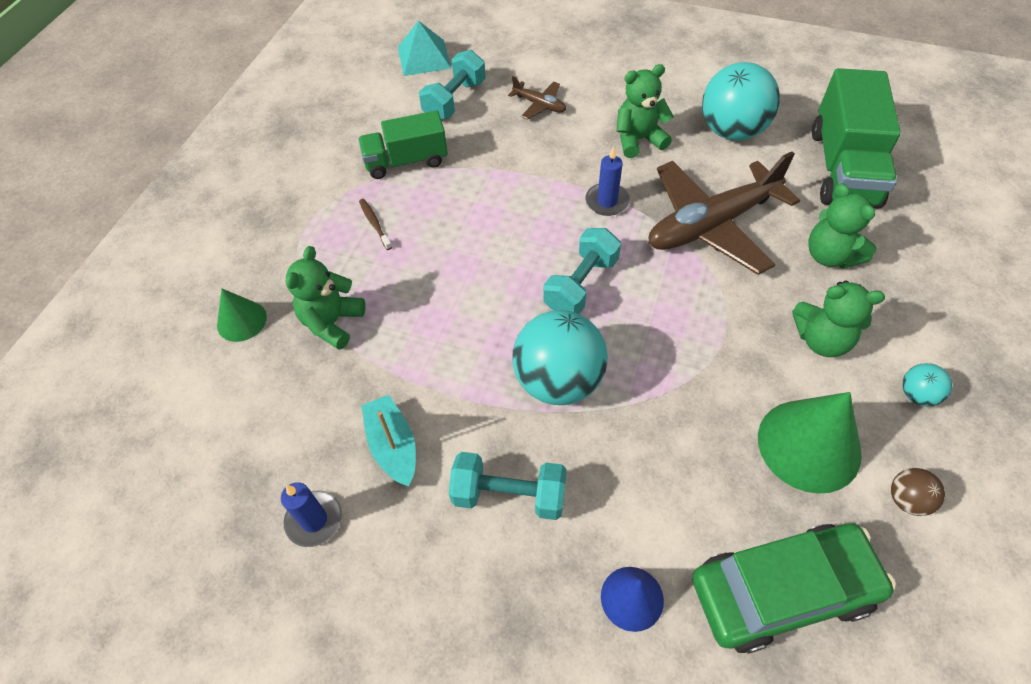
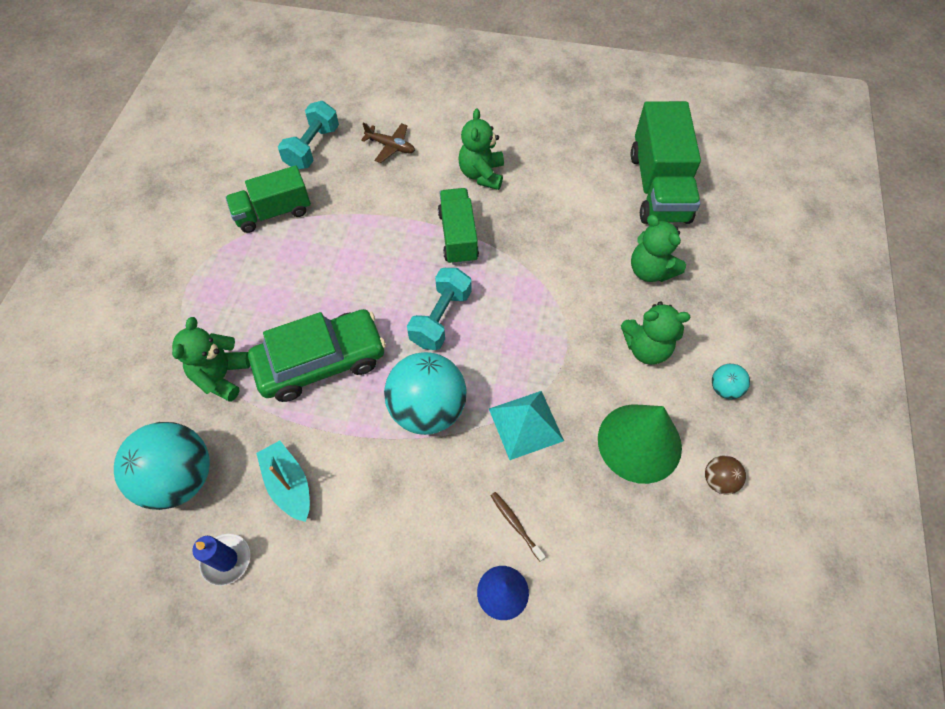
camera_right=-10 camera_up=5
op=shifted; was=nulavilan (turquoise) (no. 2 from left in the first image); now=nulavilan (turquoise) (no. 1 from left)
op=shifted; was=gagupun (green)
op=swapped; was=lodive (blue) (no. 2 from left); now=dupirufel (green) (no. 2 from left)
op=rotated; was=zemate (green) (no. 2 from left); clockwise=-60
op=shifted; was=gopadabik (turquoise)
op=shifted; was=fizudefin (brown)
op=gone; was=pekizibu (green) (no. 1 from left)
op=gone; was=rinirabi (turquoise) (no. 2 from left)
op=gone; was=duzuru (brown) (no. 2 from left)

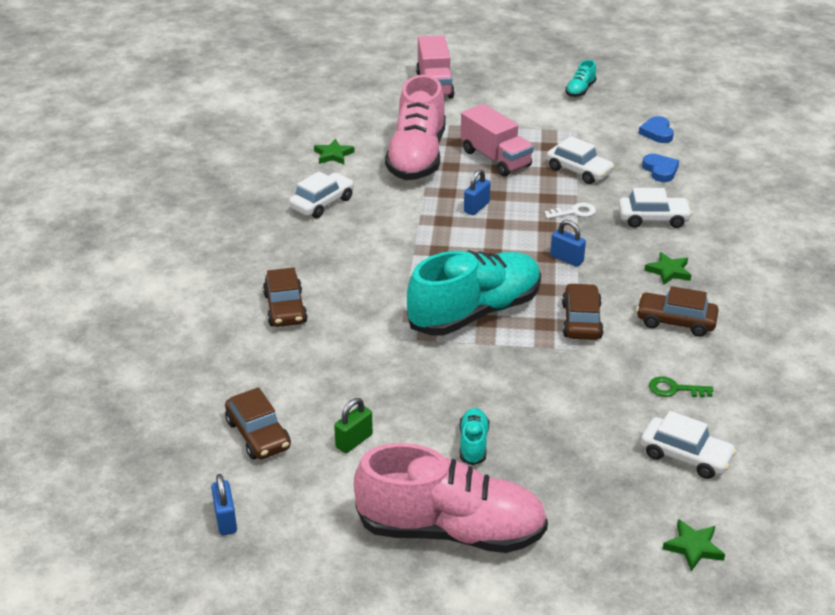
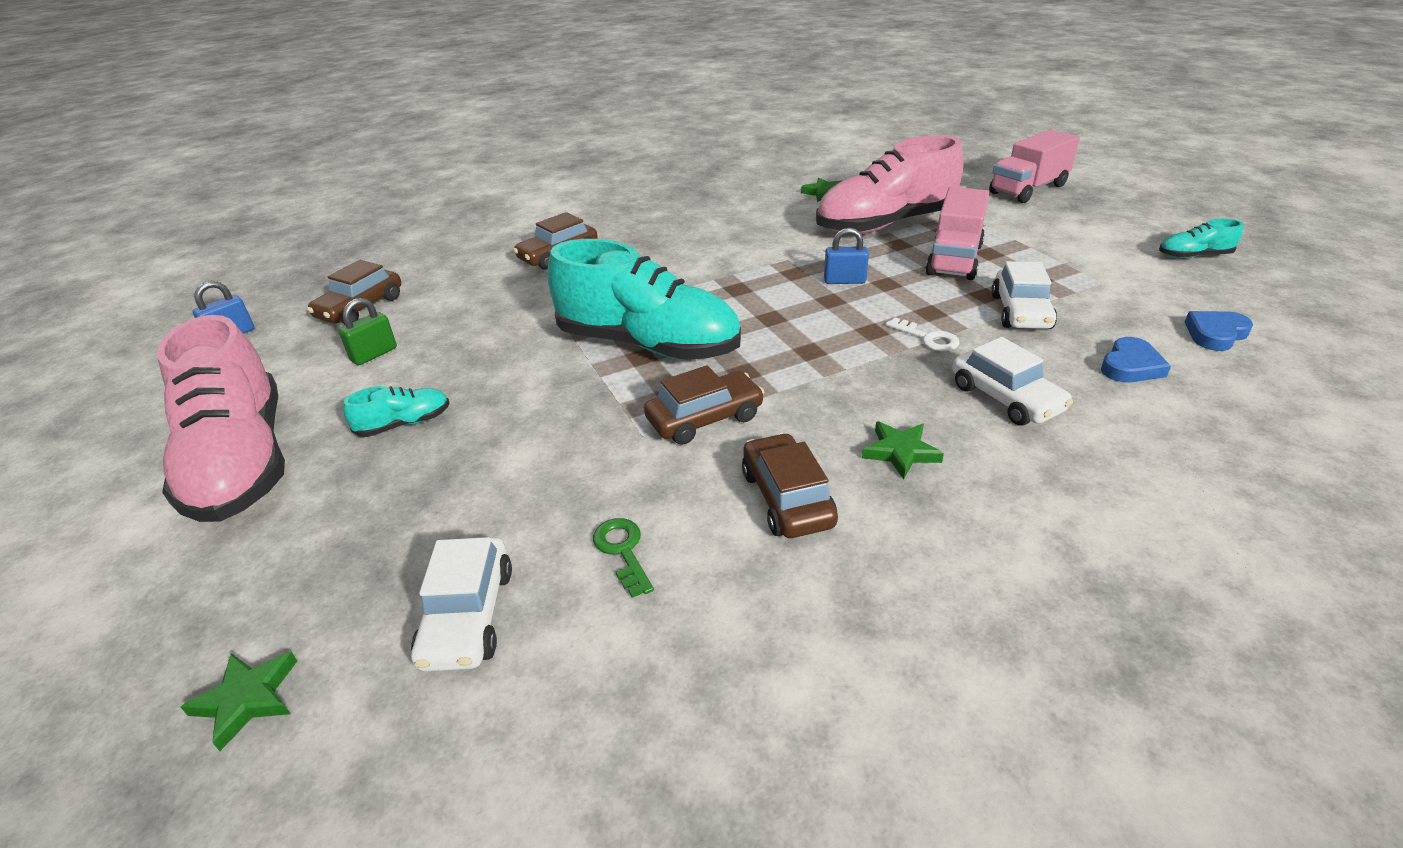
camera_right=60 camera_up=0
op=rotated; was=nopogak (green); clockwise=-60
op=gone; was=gagupun (white) (no. 1 from left)
op=gone; was=nopogak (blue) (no. 3 from left)

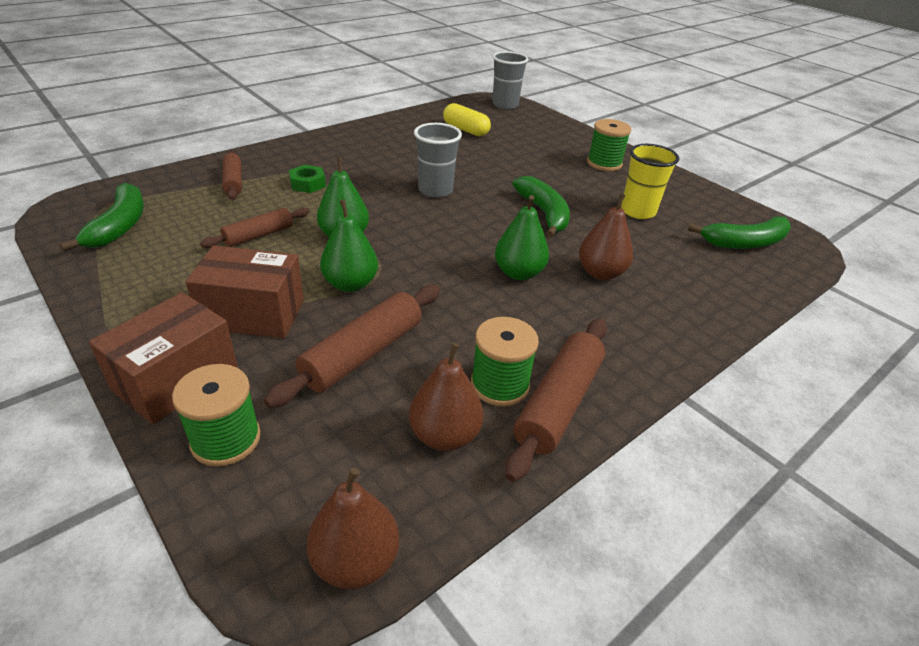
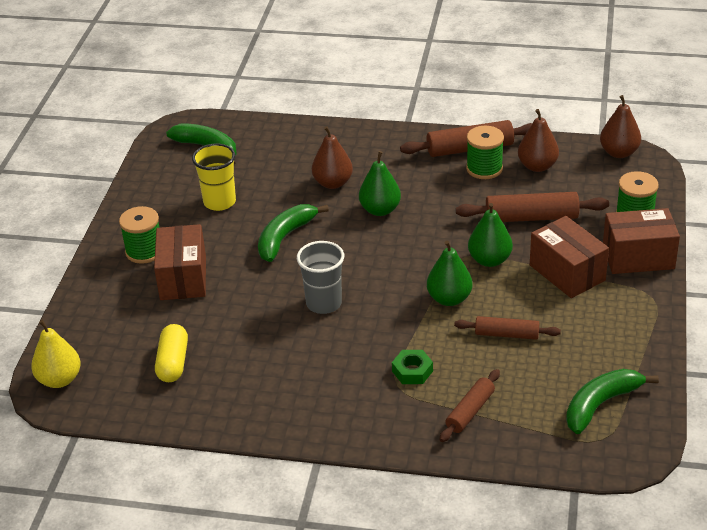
camera_right=-125 camera_up=0
op=swapped; was=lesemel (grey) (no. 2 from left); now=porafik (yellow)
op=new; now=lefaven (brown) (no. 1 from left)

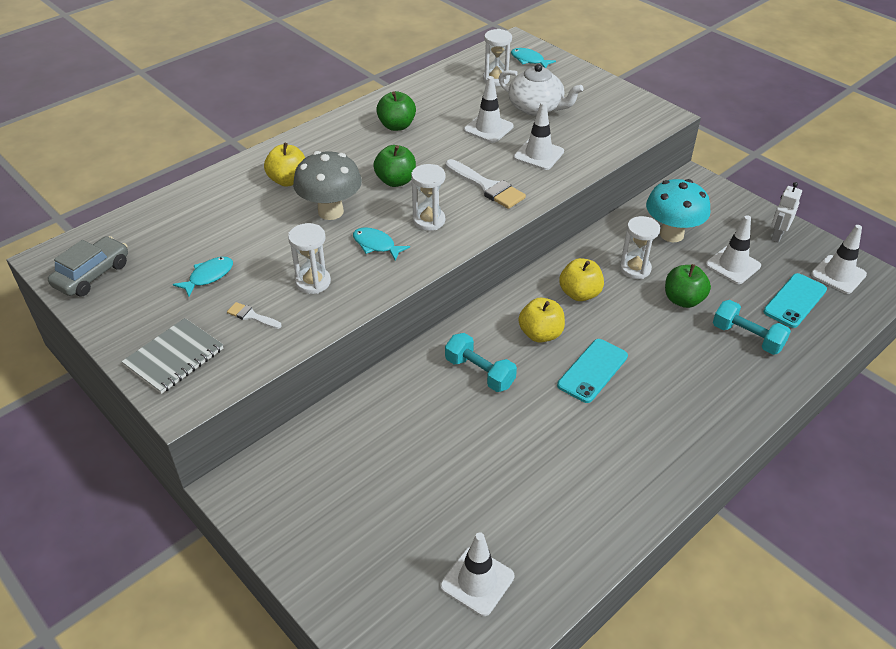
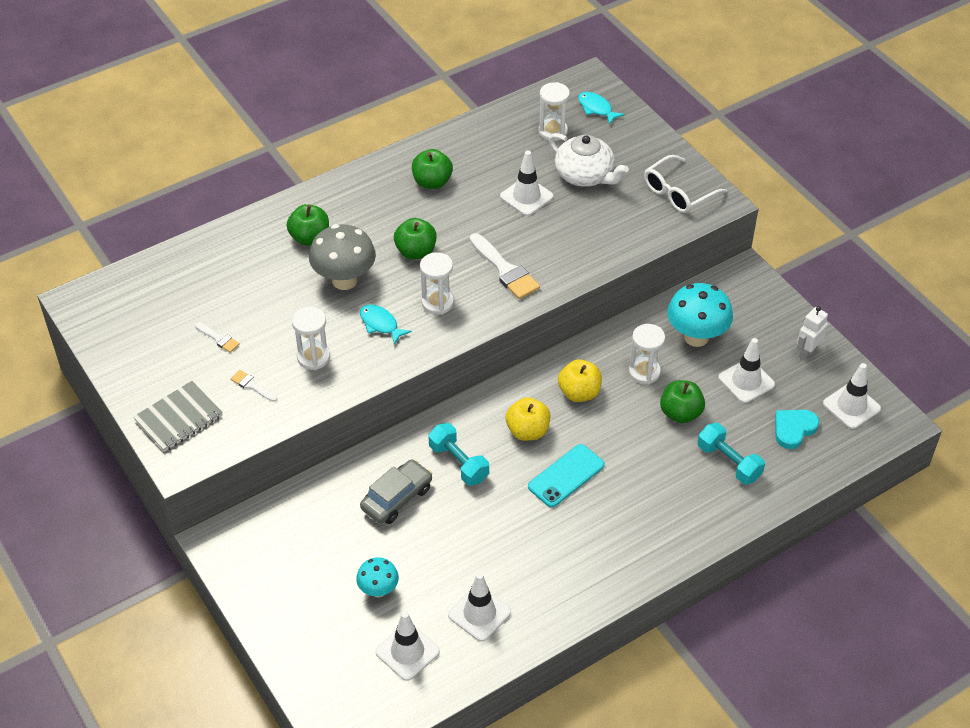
camera_right=10 camera_up=5
op=swapped; was=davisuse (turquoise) (no. 1 from left); now=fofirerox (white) (no. 1 from left)
op=repainted; was=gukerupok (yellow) (no. 1 from left); now=gukerupok (green) (no. 1 from left)
op=new; now=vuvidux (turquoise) (no. 1 from left)
op=shifted; was=gagupun (grey)
op=shifted; was=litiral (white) (no. 3 from left in the first image); now=litiral (white) (no. 2 from left)
op=new; now=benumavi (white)
op=swapped; was=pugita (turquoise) (no. 2 from left); now=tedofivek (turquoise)

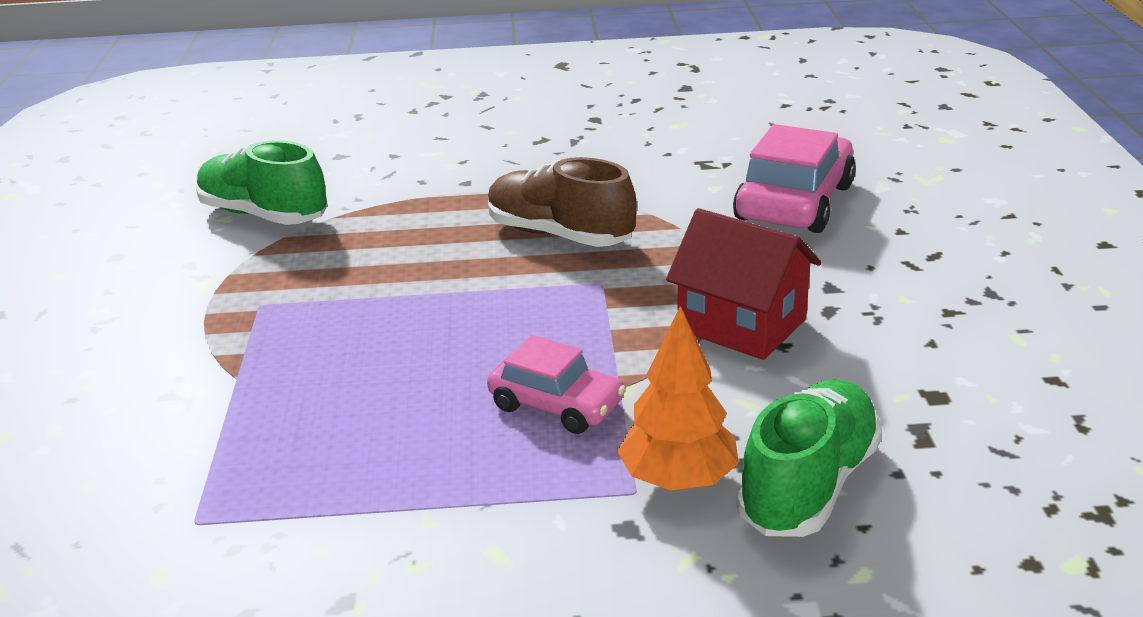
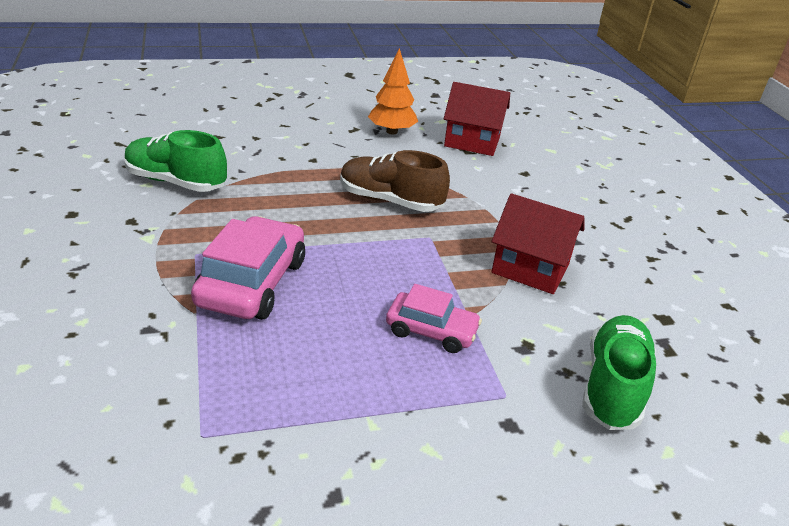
camera_right=-15 camera_up=5
op=shifted; was=gagupun (pink) (no. 2 from left in the first image); now=gagupun (pink) (no. 1 from left)
op=shifted; was=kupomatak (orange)
op=new; now=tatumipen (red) (no. 1 from left)

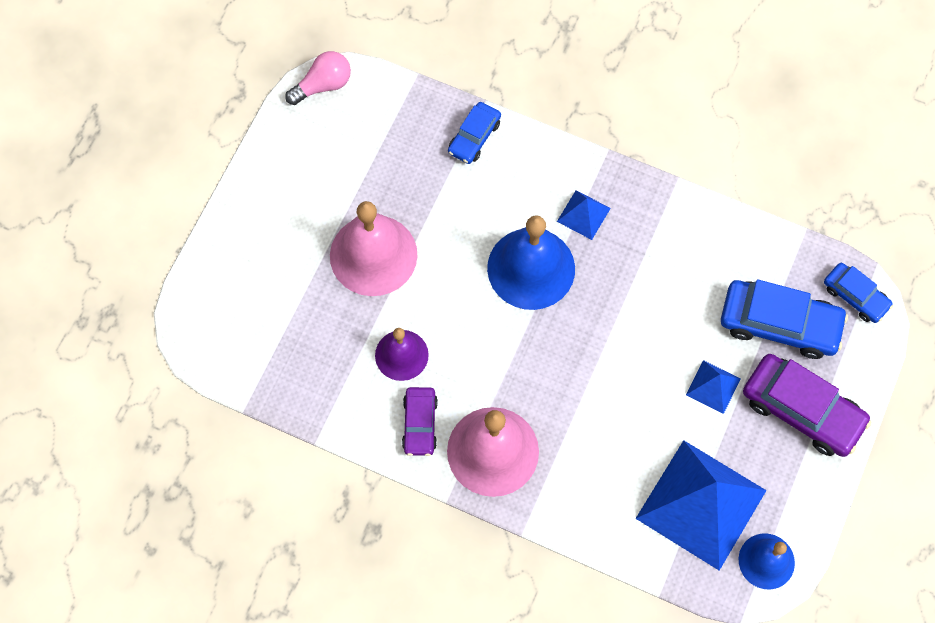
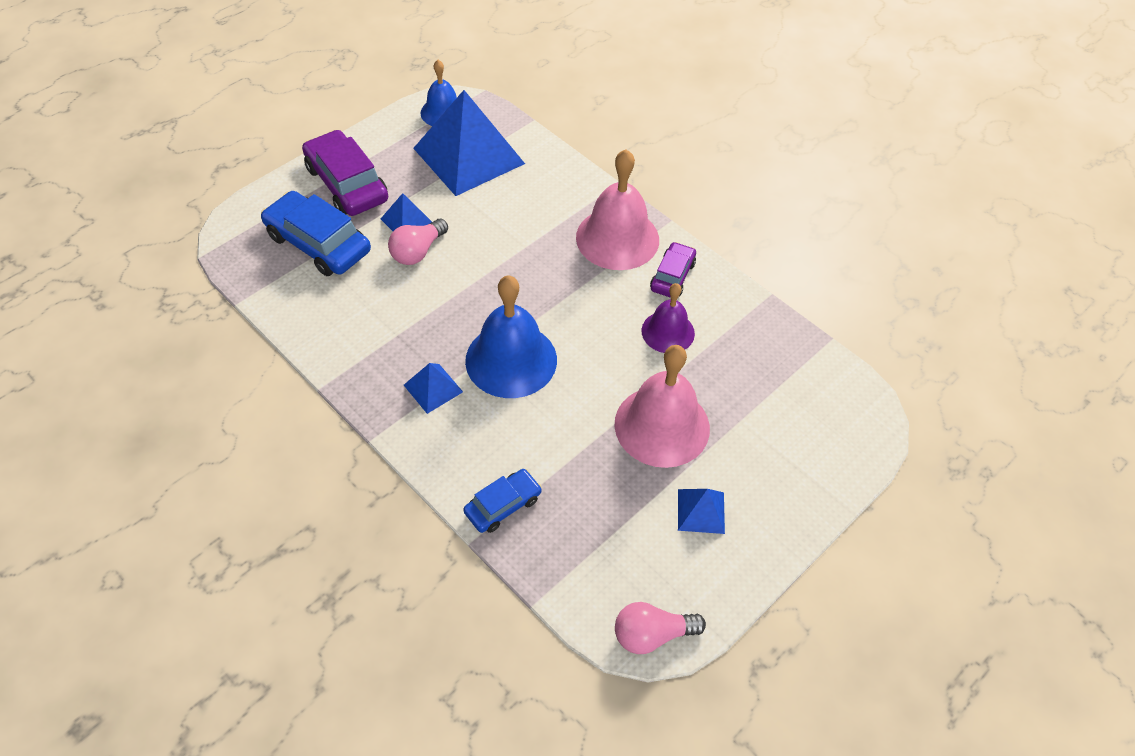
camera_right=-160 camera_up=-15
op=new; now=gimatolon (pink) (no. 1 from left)
op=new; now=gopadabik (blue) (no. 4 from left)
op=gone; was=gagupun (blue) (no. 3 from left)

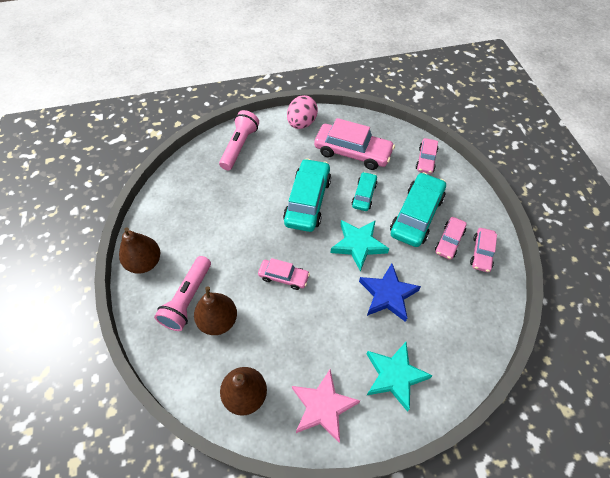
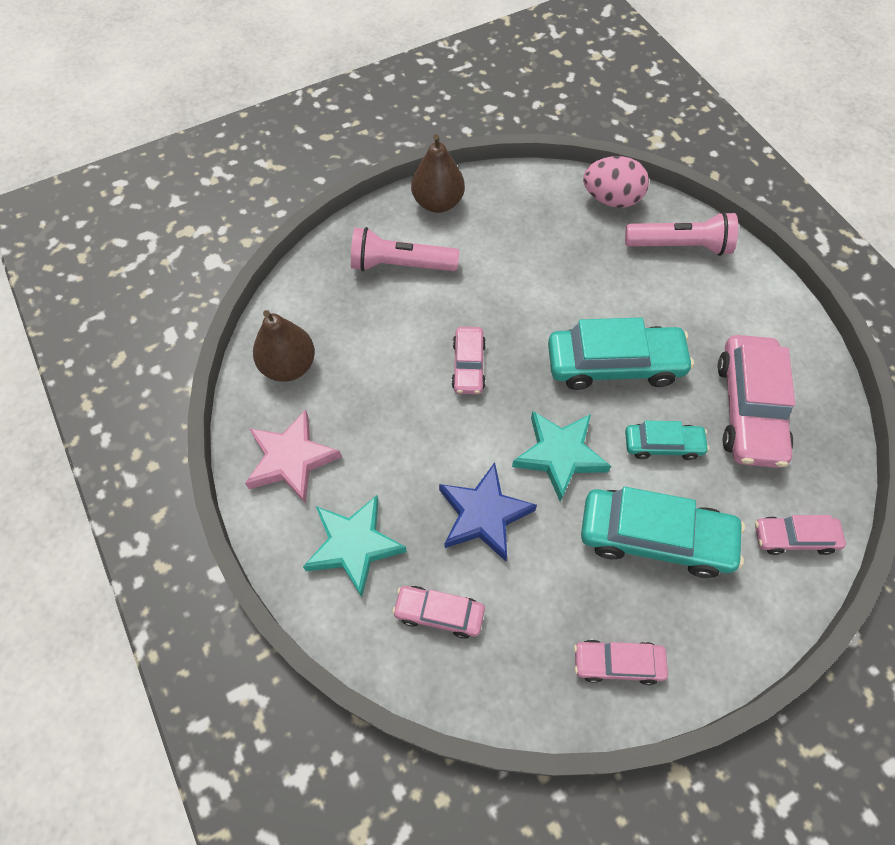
camera_right=75 camera_up=5
op=shifted; was=gagupun (pink) (no. 4 from left in the first image); now=gagupun (pink) (no. 1 from left)
op=shifted; was=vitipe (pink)
op=gone; was=porafik (brown) (no. 2 from left)

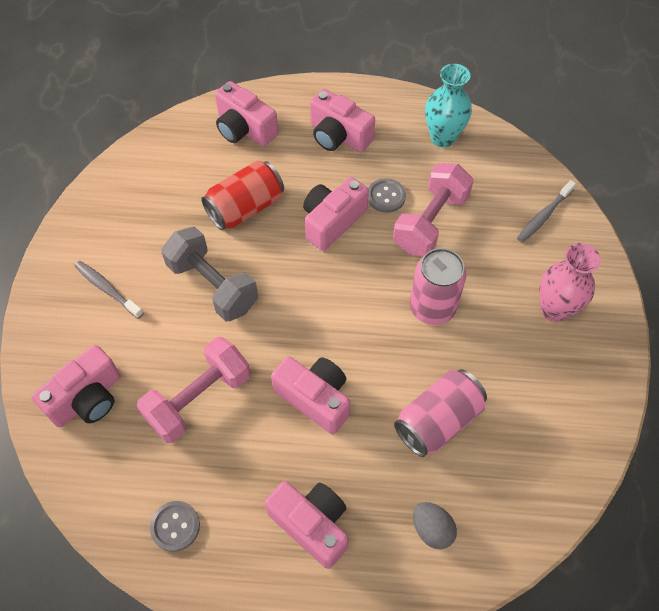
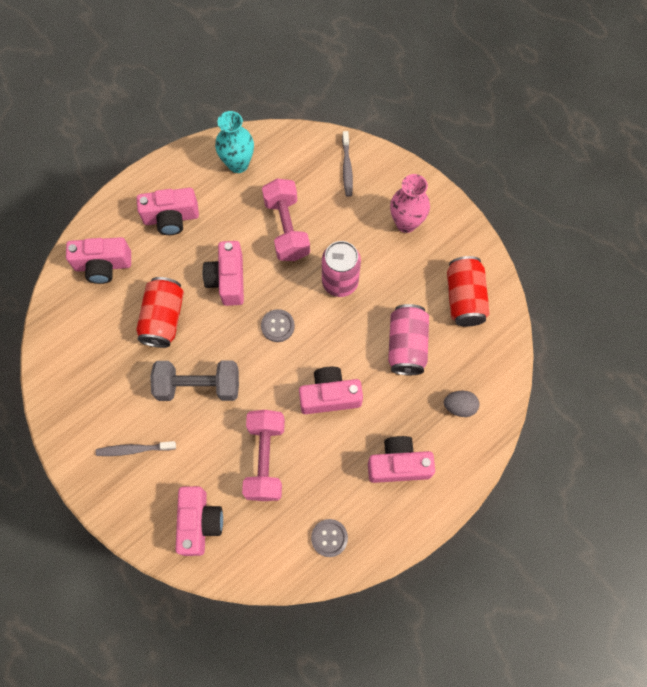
camera_right=-45 camera_up=10
op=shifted; was=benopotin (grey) (no. 2 from left in the first image); now=benopotin (grey) (no. 1 from left)
op=new; now=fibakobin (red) (no. 2 from left)

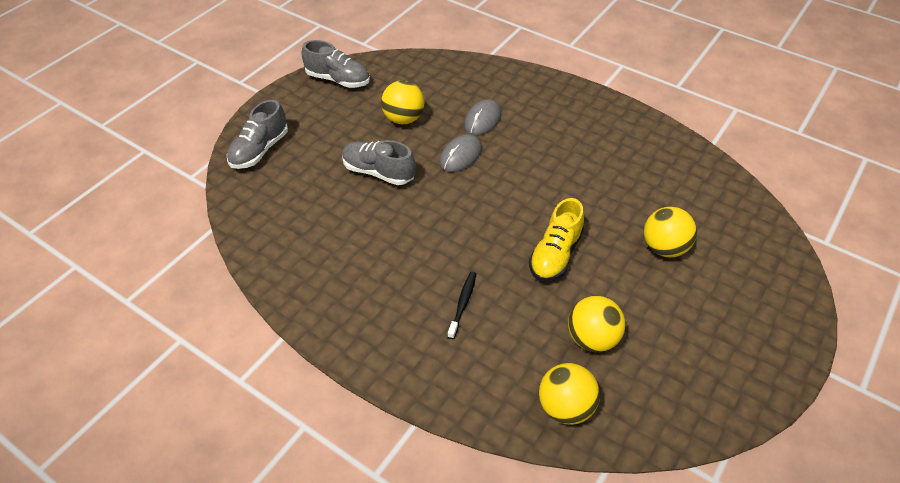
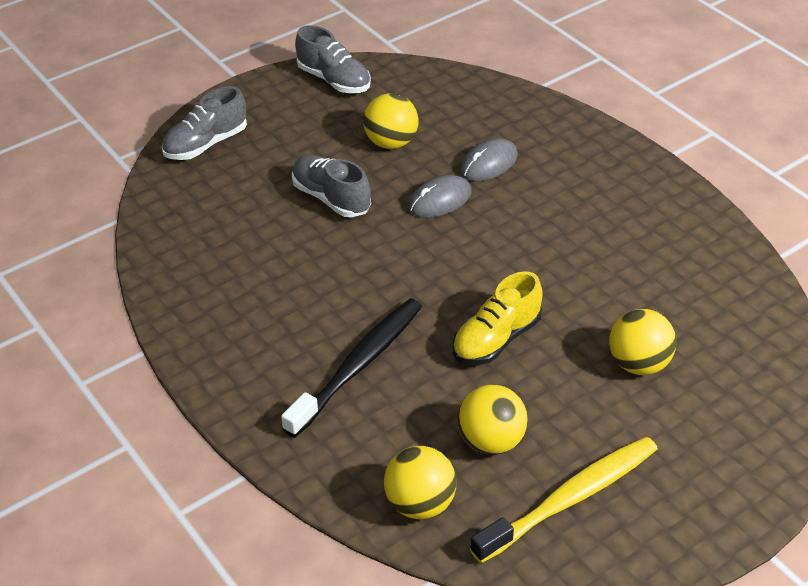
camera_right=20 camera_up=-5
op=scaled; was=fizudefin (black); ratio=2.06
op=new; now=fizudefin (yellow)

